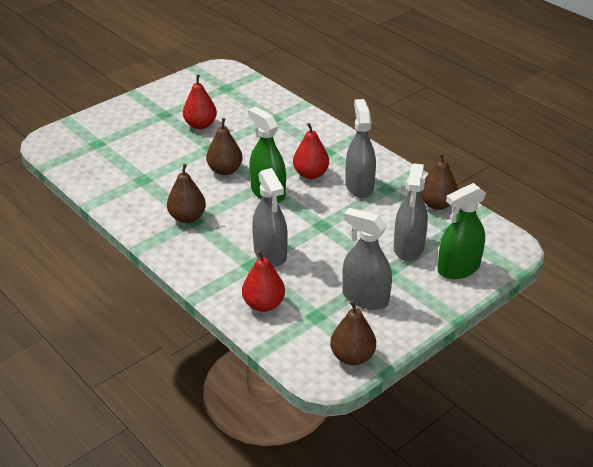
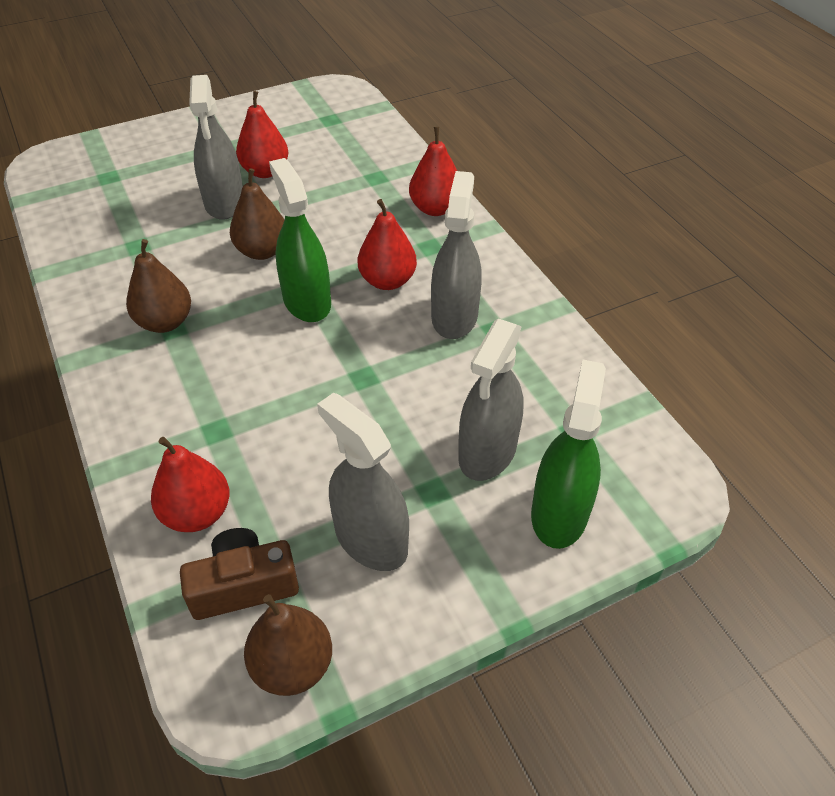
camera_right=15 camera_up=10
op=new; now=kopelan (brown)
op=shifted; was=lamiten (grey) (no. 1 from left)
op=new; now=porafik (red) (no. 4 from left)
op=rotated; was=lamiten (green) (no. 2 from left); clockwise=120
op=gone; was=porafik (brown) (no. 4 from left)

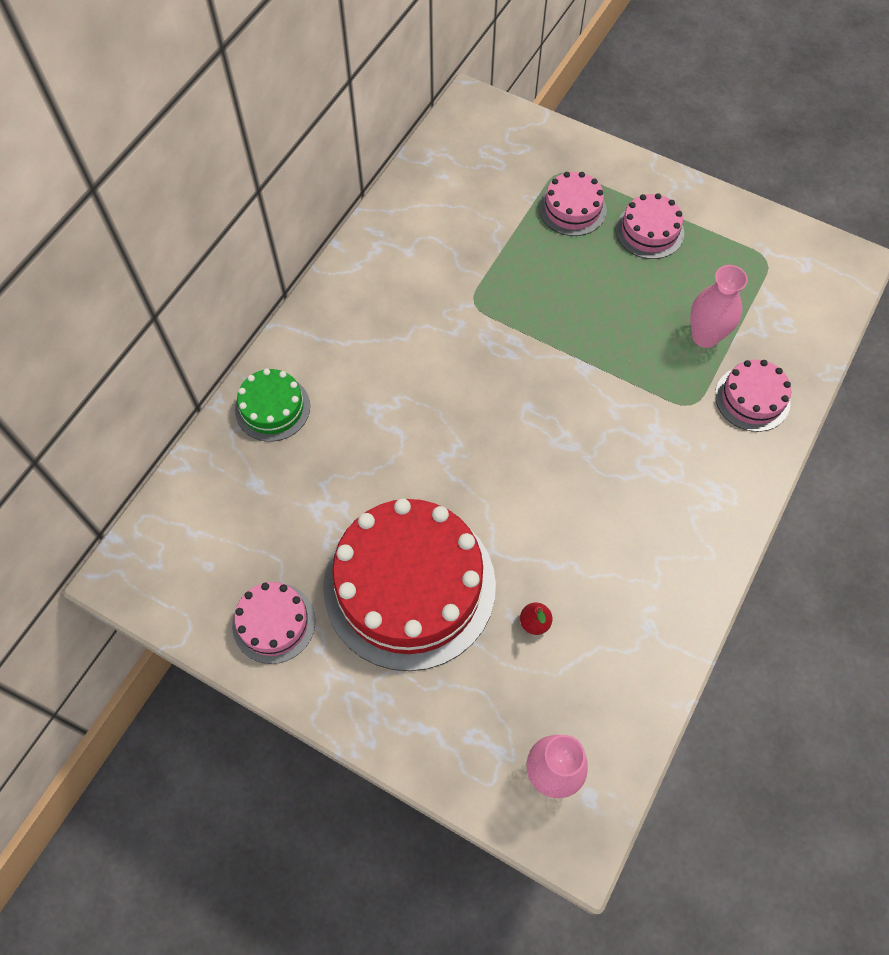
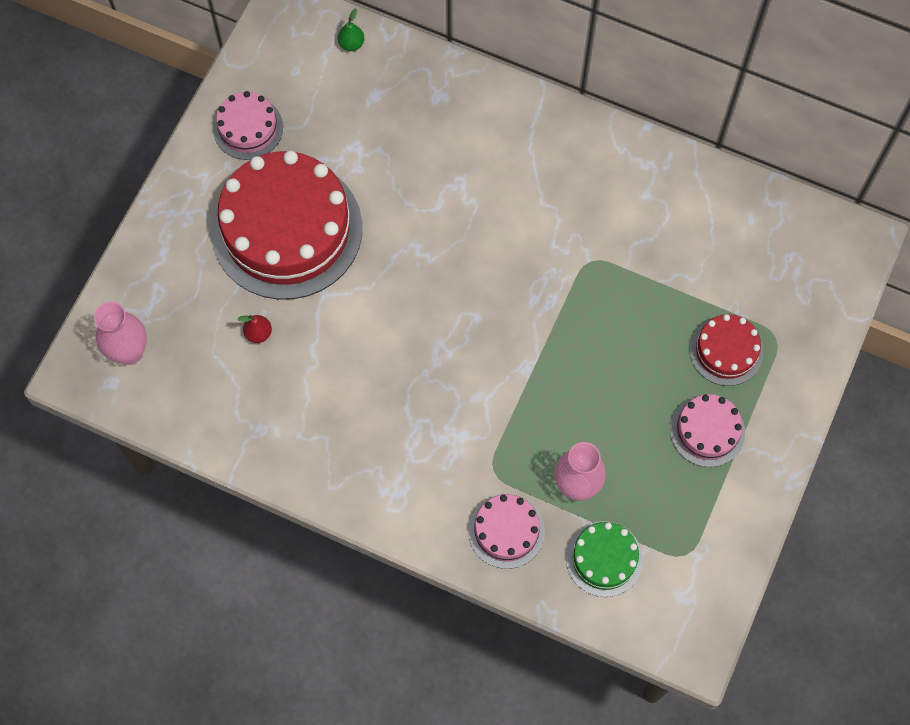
camera_right=85 camera_up=5
op=new; now=porafik (green)
op=shifted; was=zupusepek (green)
op=repainted; was=zupusepek (pink) (no. 2 from left); now=zupusepek (red) (no. 2 from left)

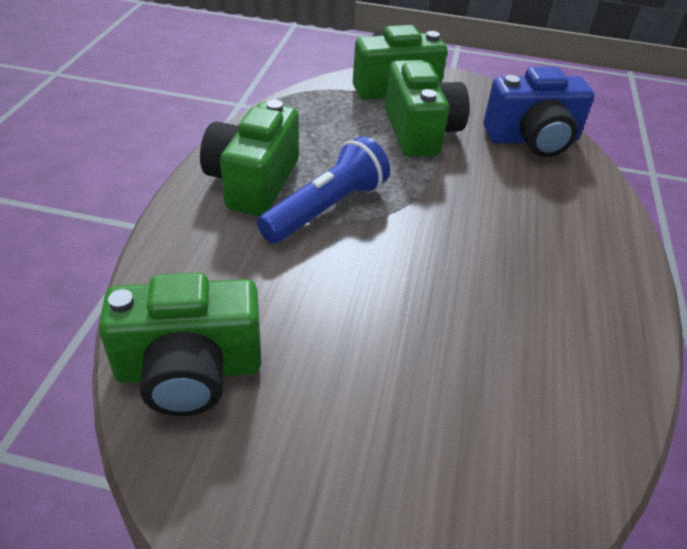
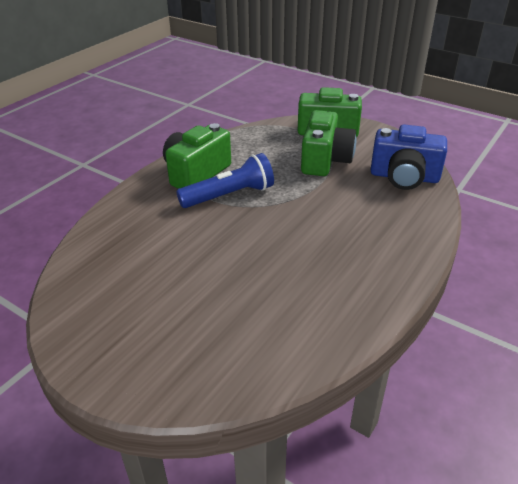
camera_right=25 camera_up=-5
op=gone; was=kopelan (green) (no. 1 from left)

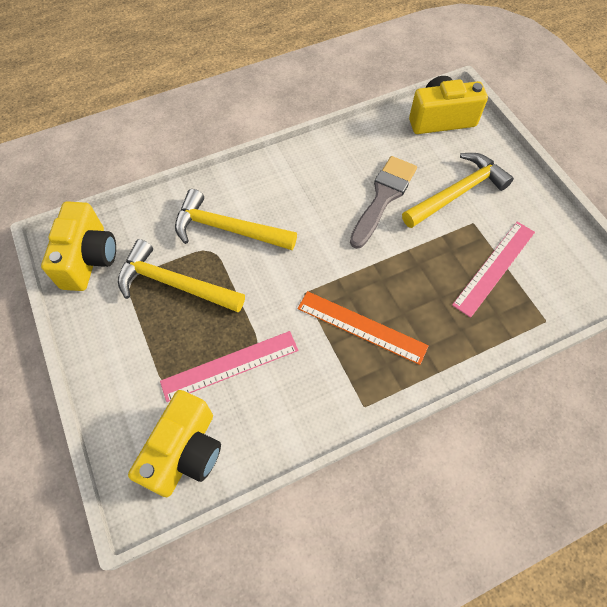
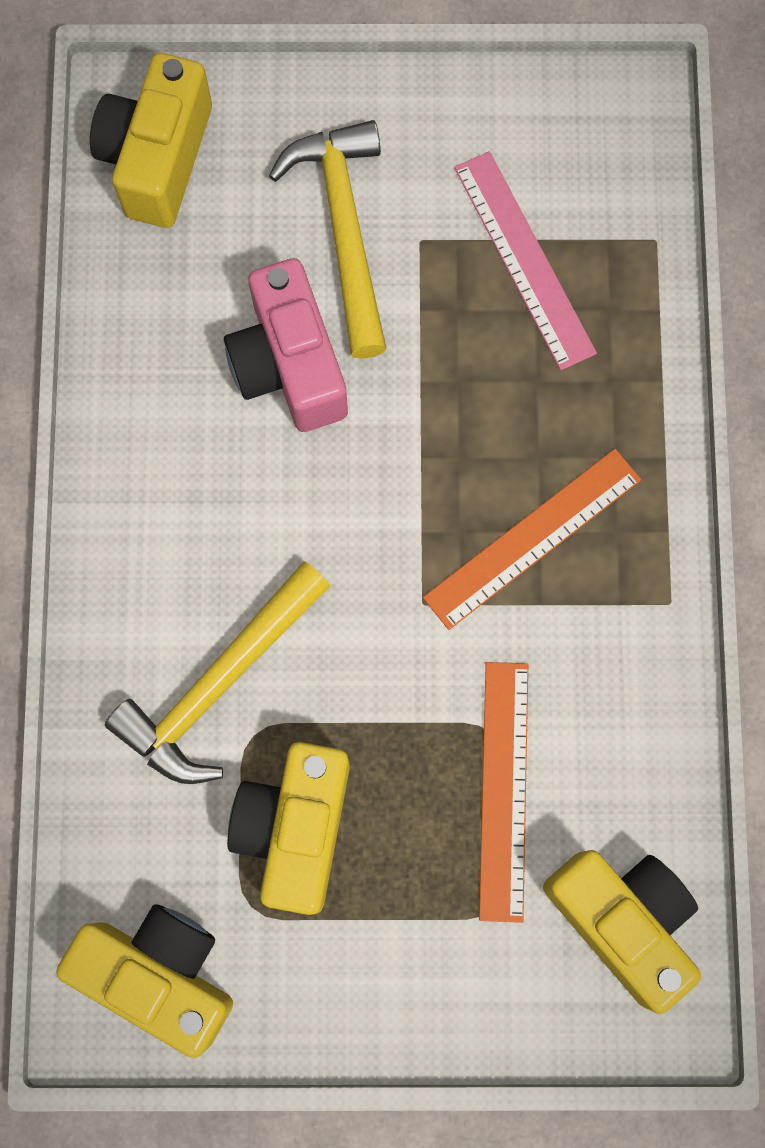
camera_right=-65 camera_up=15
op=swapped; was=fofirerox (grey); now=kopelan (pink)
op=swapped; was=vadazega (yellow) (no. 1 from left); now=kopelan (yellow) (no. 3 from left)
op=repainted; was=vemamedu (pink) (no. 1 from left); now=vemamedu (orange) (no. 1 from left)

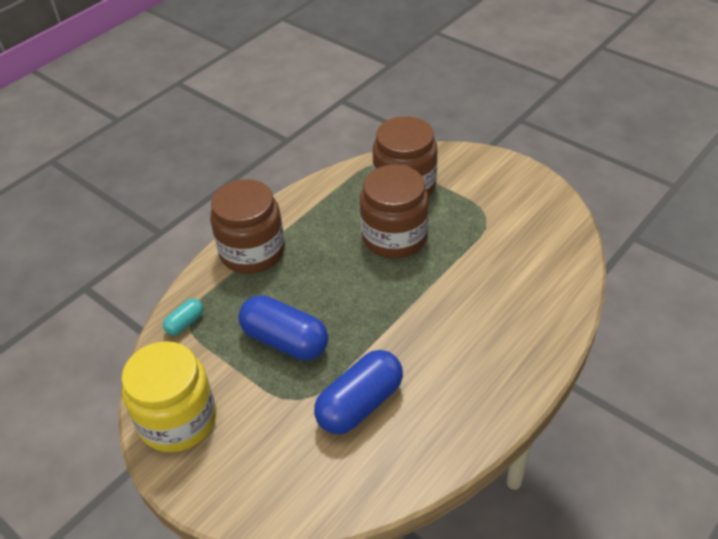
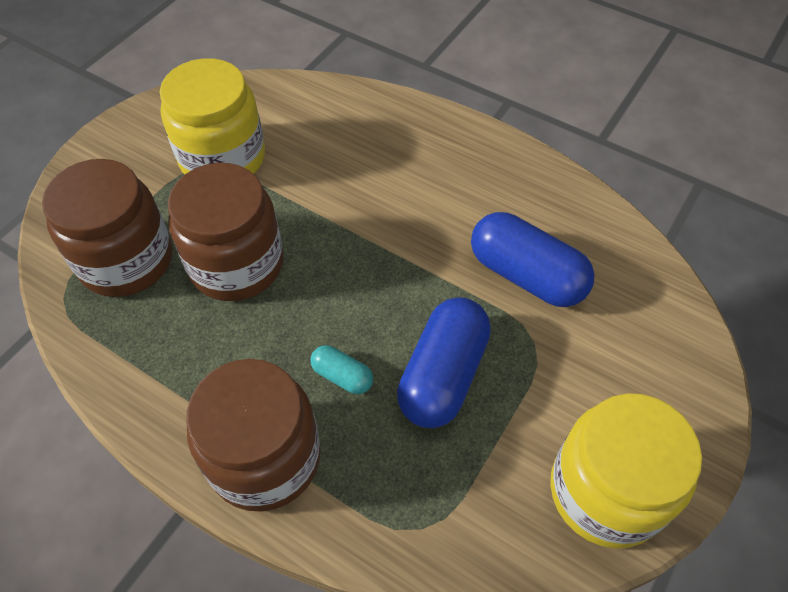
camera_right=-100 camera_up=10
op=new; now=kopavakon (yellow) (no. 1 from left)
op=shifted; was=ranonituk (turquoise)

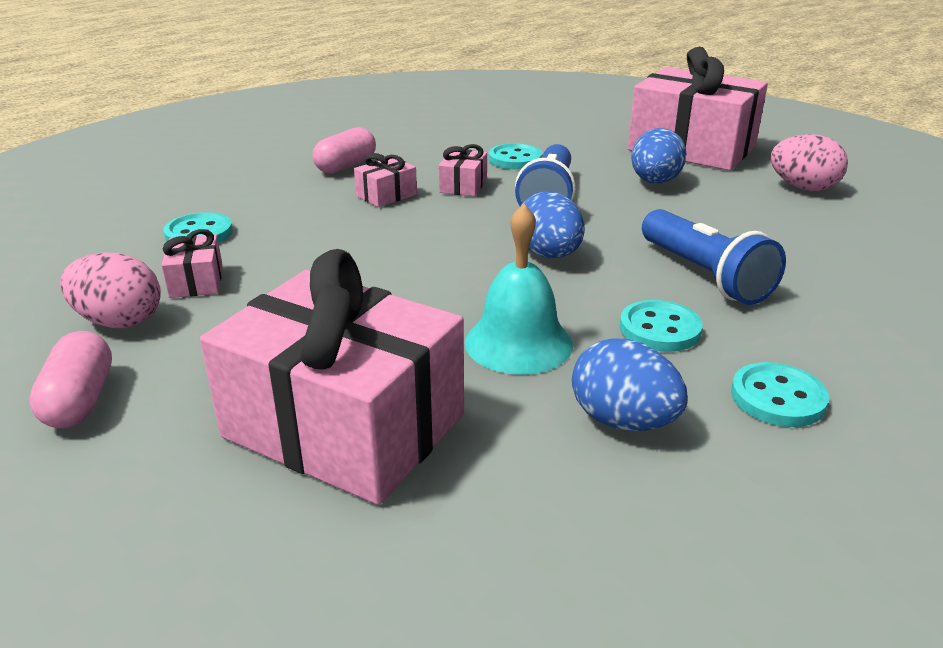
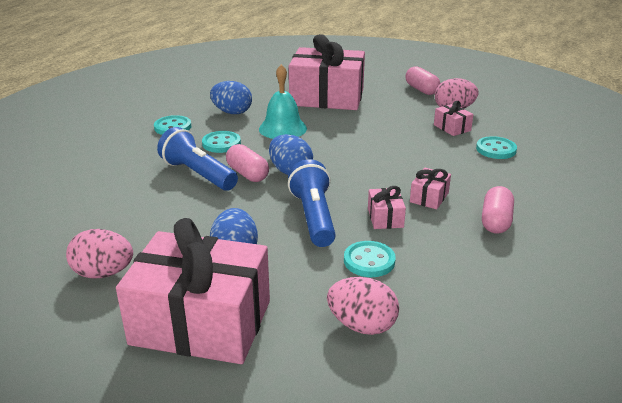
camera_right=160 camera_up=0
op=new; now=ranonituk (pink) (no. 1 from left)
op=new; now=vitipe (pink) (no. 2 from left)

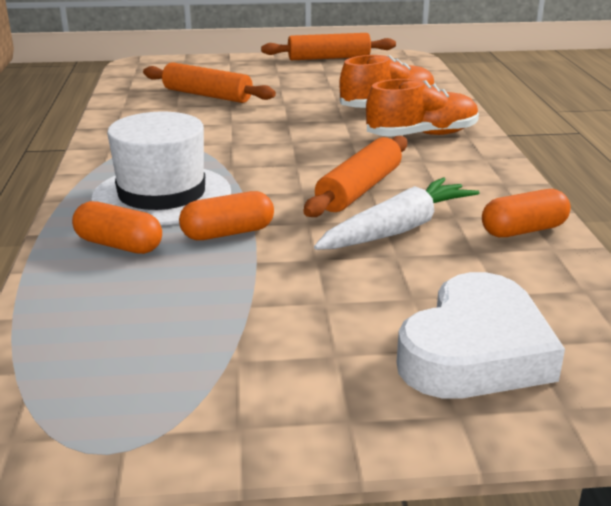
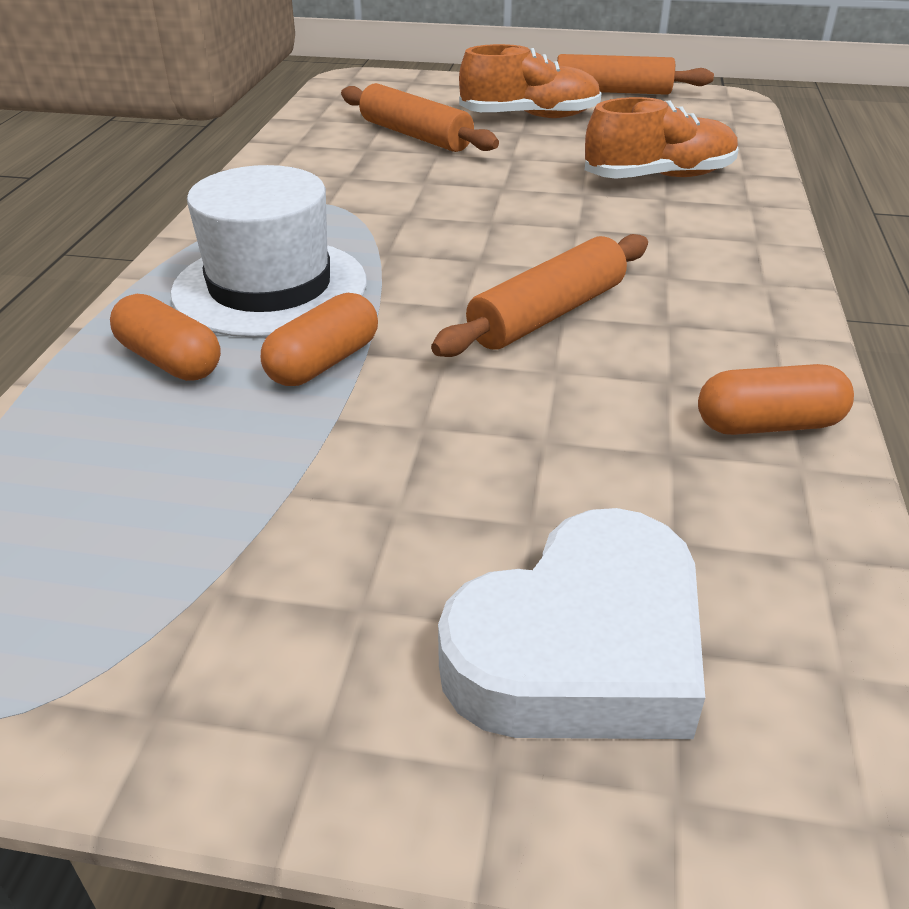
camera_right=15 camera_up=10
op=rotated; was=ranonituk (orange) (no. 2 from left); clockwise=-45
op=shifted; was=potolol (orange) (no. 2 from left in the first image); now=potolol (orange) (no. 1 from left)
op=gone; was=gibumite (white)

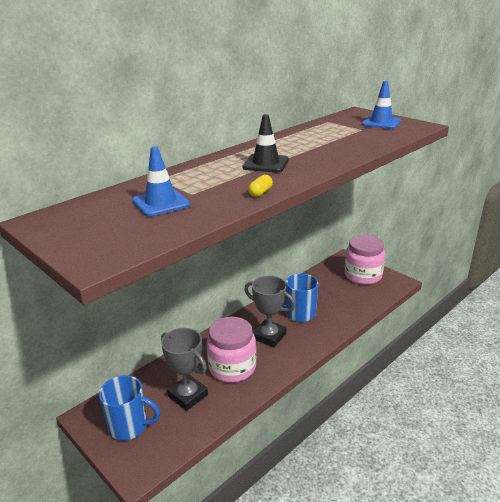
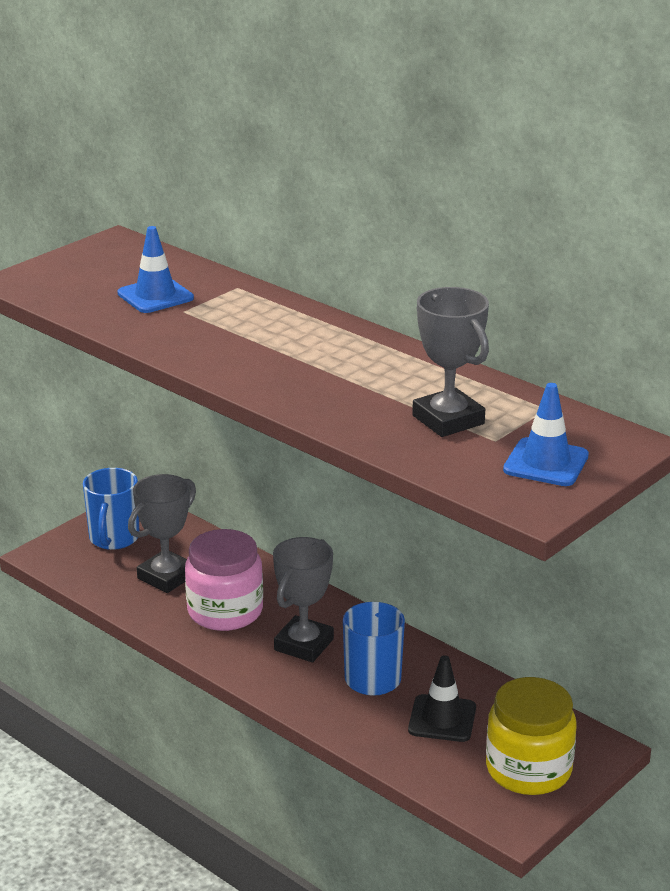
camera_right=85 camera_up=0
op=shifted; was=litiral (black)
op=new; now=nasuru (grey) (no. 3 from left)
op=repainted; was=kopavakon (pink) (no. 2 from left); now=kopavakon (yellow)
op=gone; was=ranonituk (yellow)

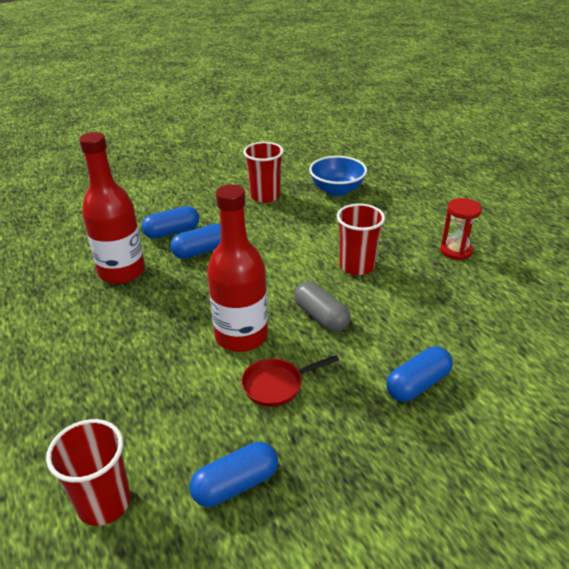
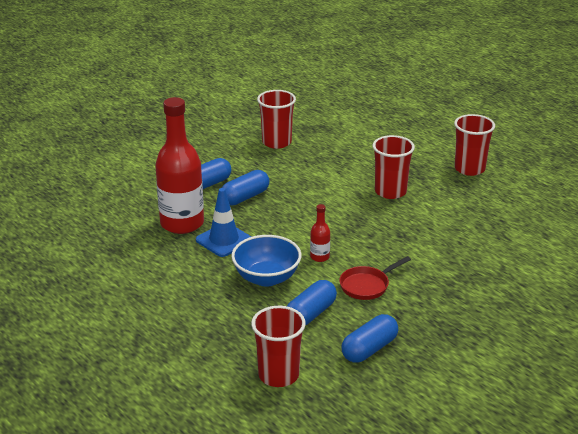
camera_right=-15 camera_up=-5
op=new; now=litiral (blue)
op=shifted; was=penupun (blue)
op=shifted; was=ranonituk (blue) (no. 4 from left in the first image); now=ranonituk (blue) (no. 3 from left)
op=scaled; was=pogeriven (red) (no. 2 from left); ratio=0.42
op=swapped; was=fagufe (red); now=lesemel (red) (no. 4 from left)
op=gone; was=ranonituk (grey)

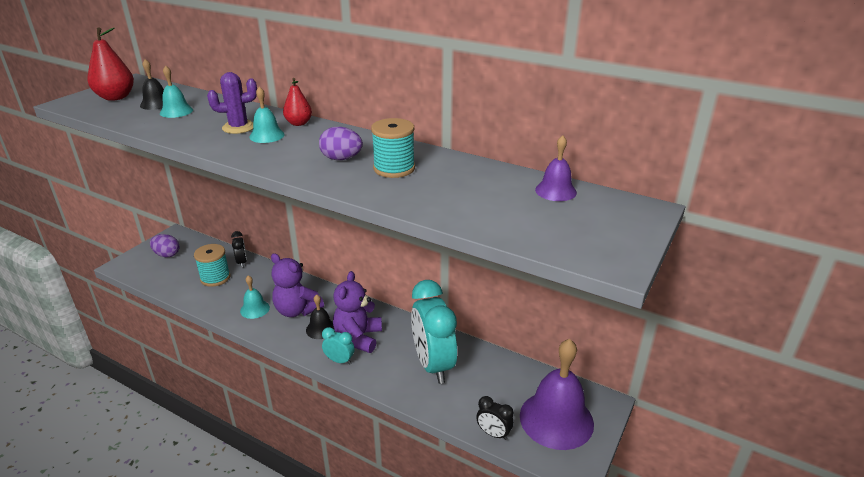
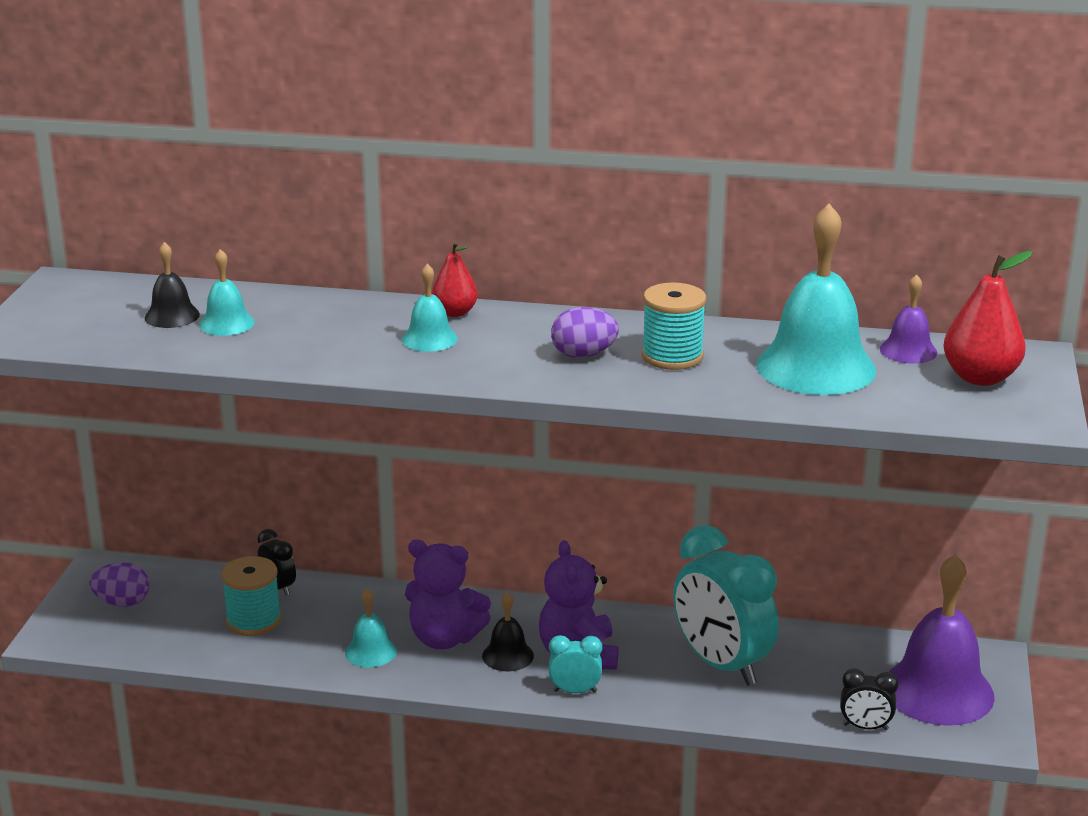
camera_right=-20 camera_up=-5
op=new; now=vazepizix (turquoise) (no. 4 from left)
op=shifted; was=porafik (red) (no. 1 from left in the first image); now=porafik (red) (no. 2 from left)
op=gone; was=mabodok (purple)

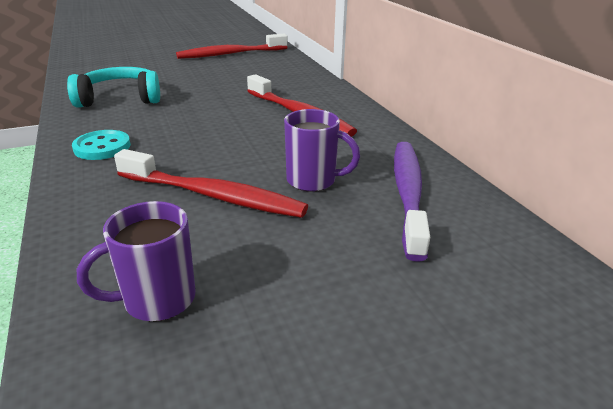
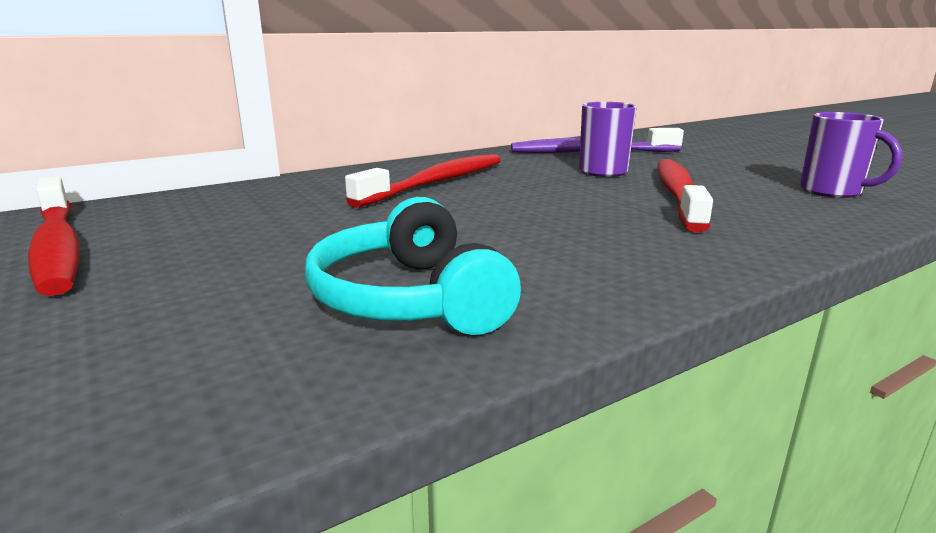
camera_right=-100 camera_up=-10
op=gone; was=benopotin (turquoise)

